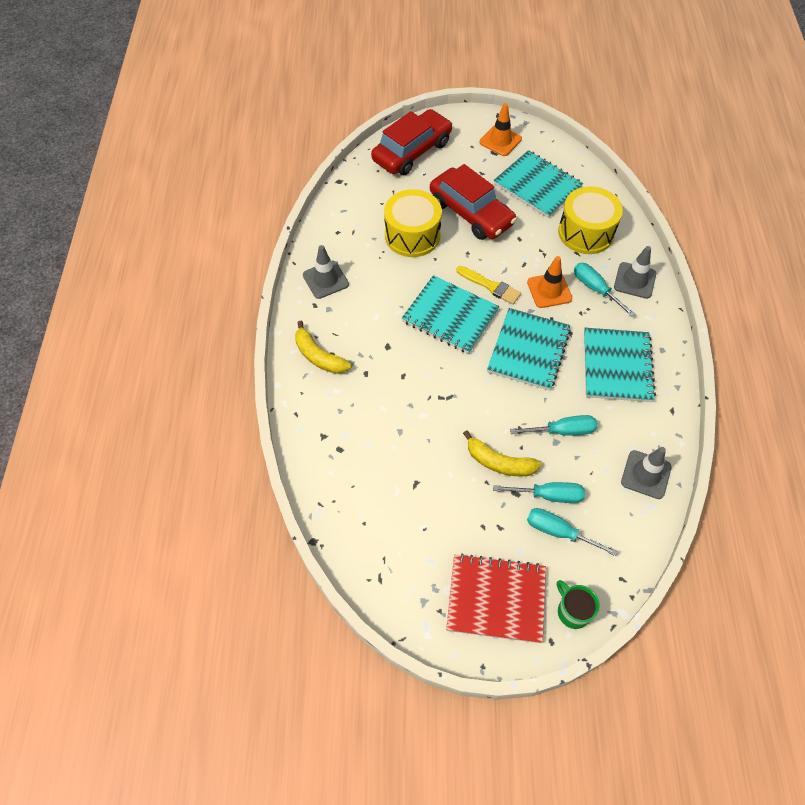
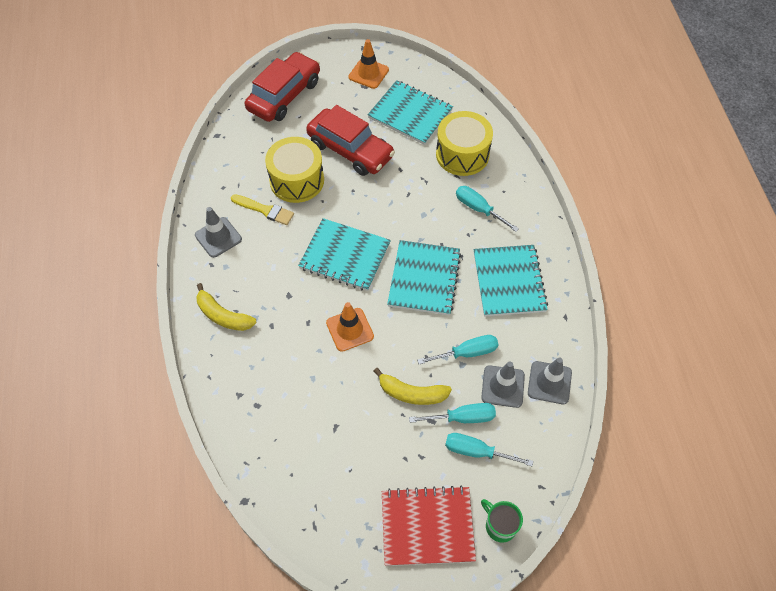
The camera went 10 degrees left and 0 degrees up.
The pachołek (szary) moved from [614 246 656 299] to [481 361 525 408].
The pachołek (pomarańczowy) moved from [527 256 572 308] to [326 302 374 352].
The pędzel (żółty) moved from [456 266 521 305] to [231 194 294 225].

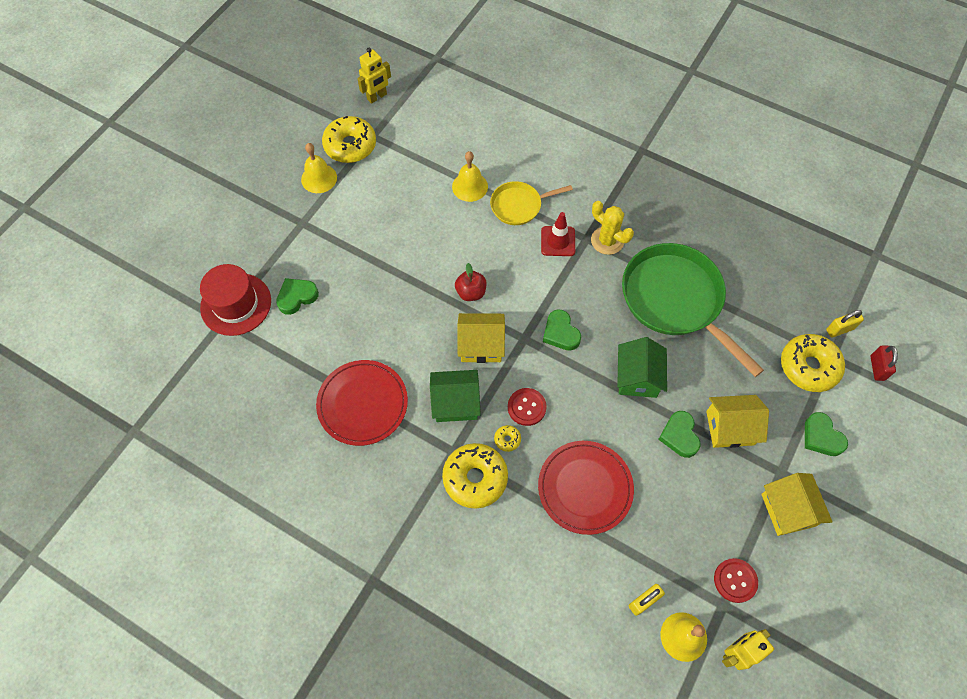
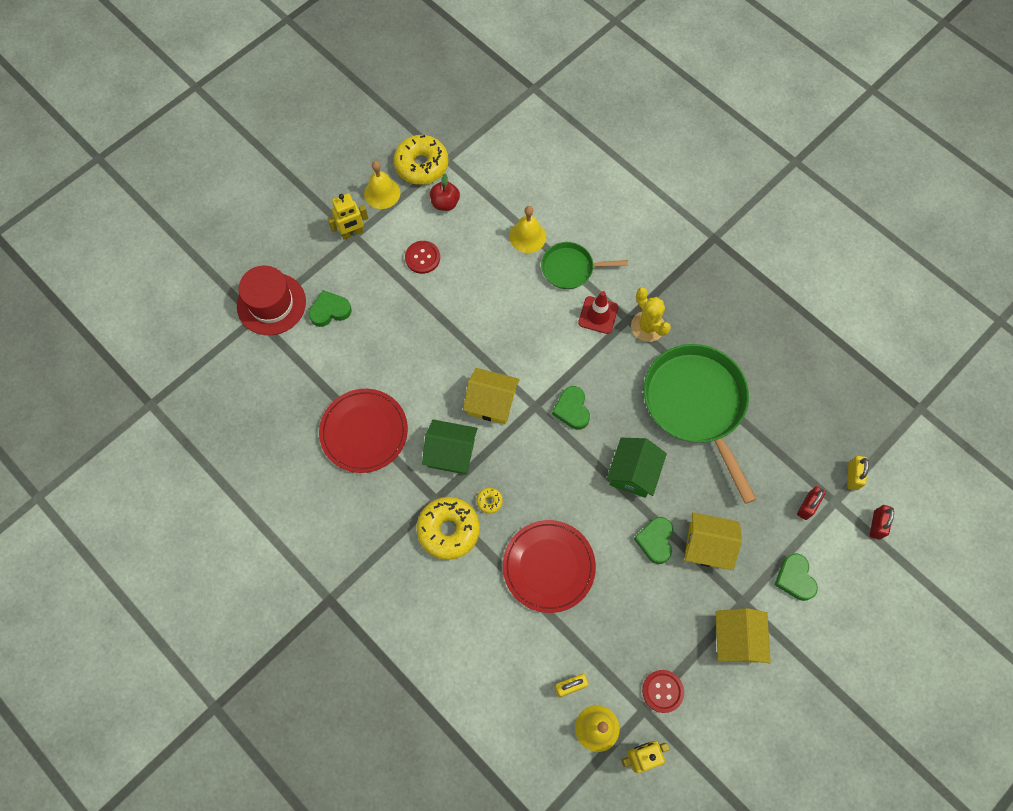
The camera went 15 degrees right and 5 degrees up.
The robot (żółty) moved from [357 48 391 104] to [328 193 368 240].
The patelnia (żółty) at [490 181 573 225] became the patelnia (zielony) at [541 242 628 289].
The jabłko (czerwony) moved from [455 263 487 301] to [430 174 460 211].
The kłódka (żółty) at [826 310 864 338] turned 75 degrees counterclockwise.
The donut (żółty) at [781 334 845 392] was replaced by the kłódka (czerwony) at [797 486 826 520].
The guzik (czerwony) moved from [508 388 547 426] to [405 241 440 274].

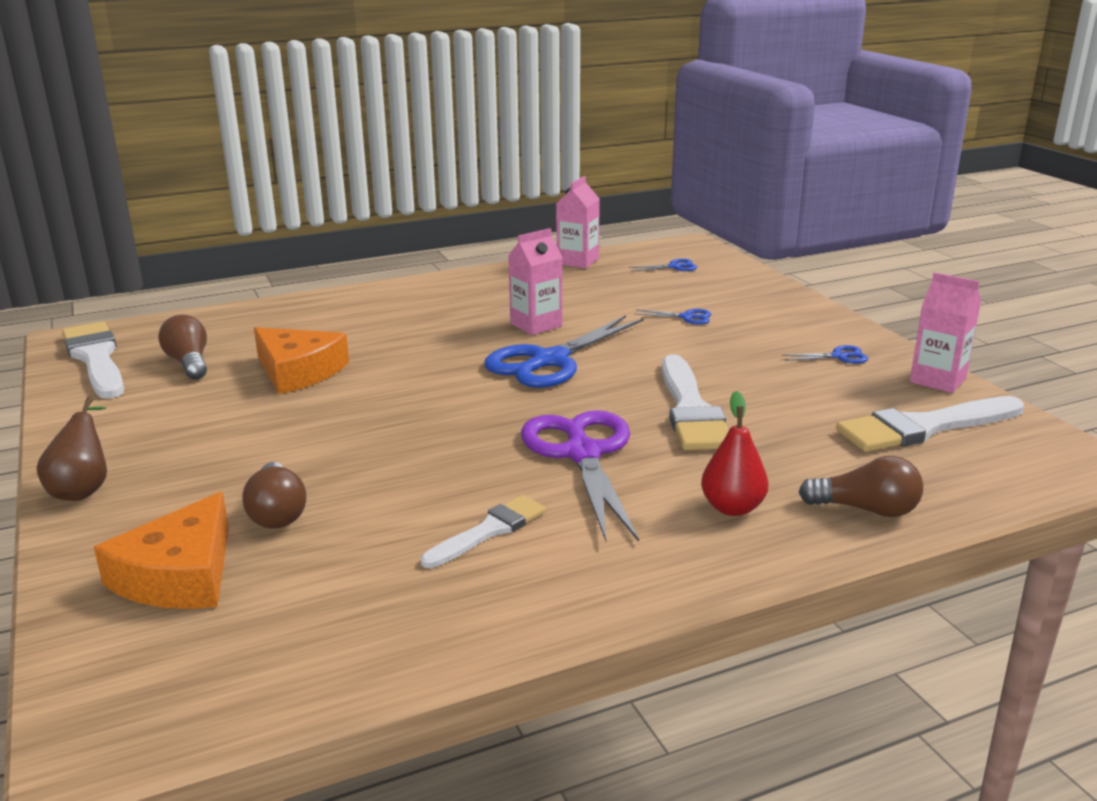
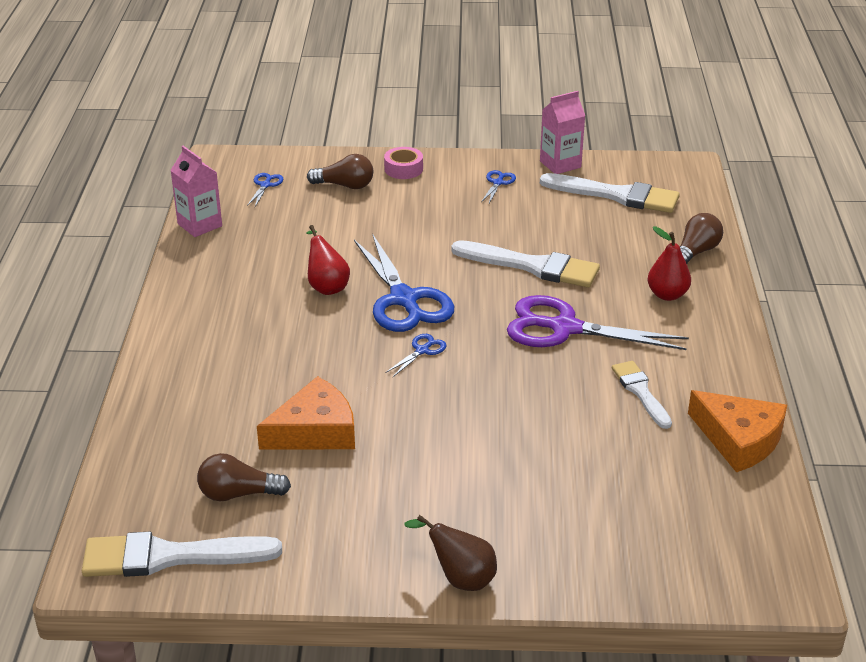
The camera went 65 degrees left and 10 degrees up.
The karton mleka (różowy) at [508 228 563 335] was replaced by the gruszka (czerwony) at [306 225 350 295].
The nożyczki (niebieski) moved from [634 309 711 325] to [385 334 446 377].
The pędzel (biały) at [836 396 1024 452] turned 75 degrees counterclockwise.
The żarówka (brązowy) moved from [242 462 306 529] to [307 154 373 189].
The ser (pomarańczowy) moved from [94 492 229 609] to [688 390 787 473].
The taśma klejąca (różowy) at [384 147 423 179] appeared.

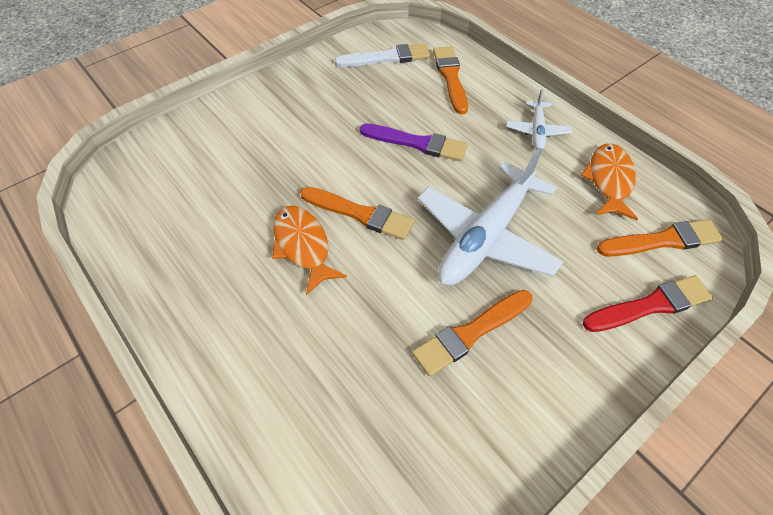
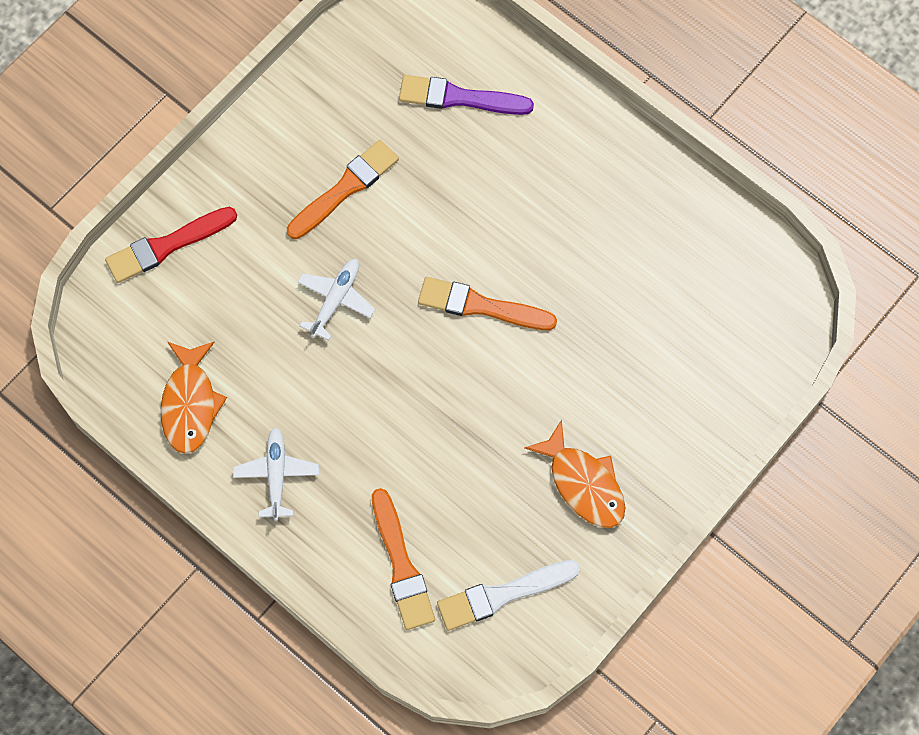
The camera went 170 degrees right and 15 degrees up.
The pędzel (fioletowy) moved from [360 123 467 161] to [399 75 534 115].
The samolot (biały) at [418 148 564 285] changed to 0.49 times the size.
The ryba (pomarańczowy) moved from [272 206 347 295] to [524 420 625 528].
The pędzel (pomarańczowy) at [597 219 723 257] disappeared.

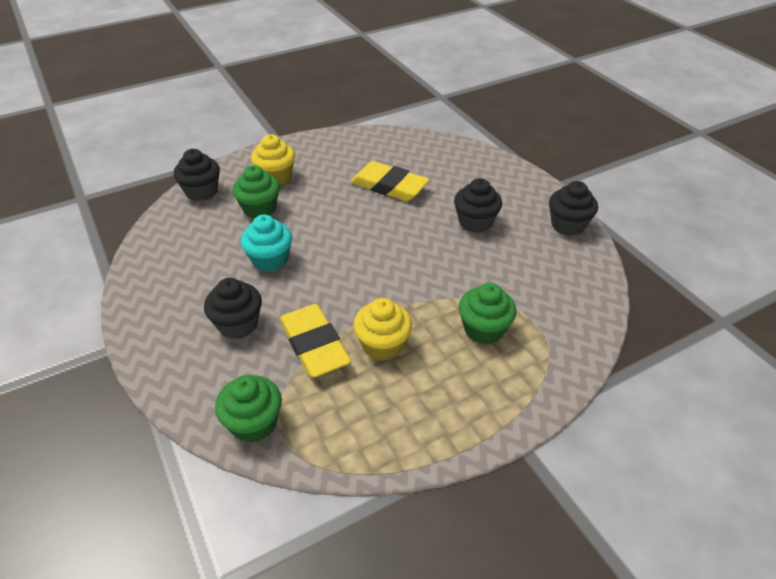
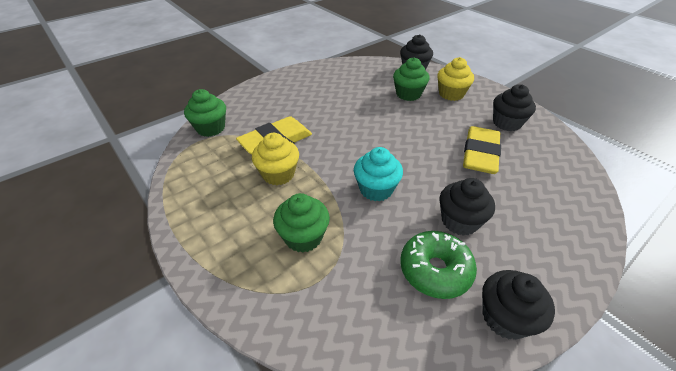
The camera went 80 degrees right and 0 degrees up.
The muffinka (turkusowy) moved from [241 215 292 272] to [354 147 403 201].
The muffinka (czarny) moved from [204 278 262 339] to [493 84 536 131].
The donut (zielony) at [400 231 477 299] appeared.

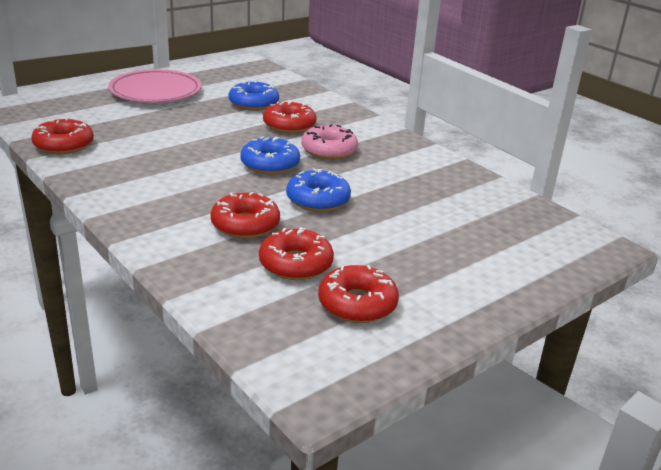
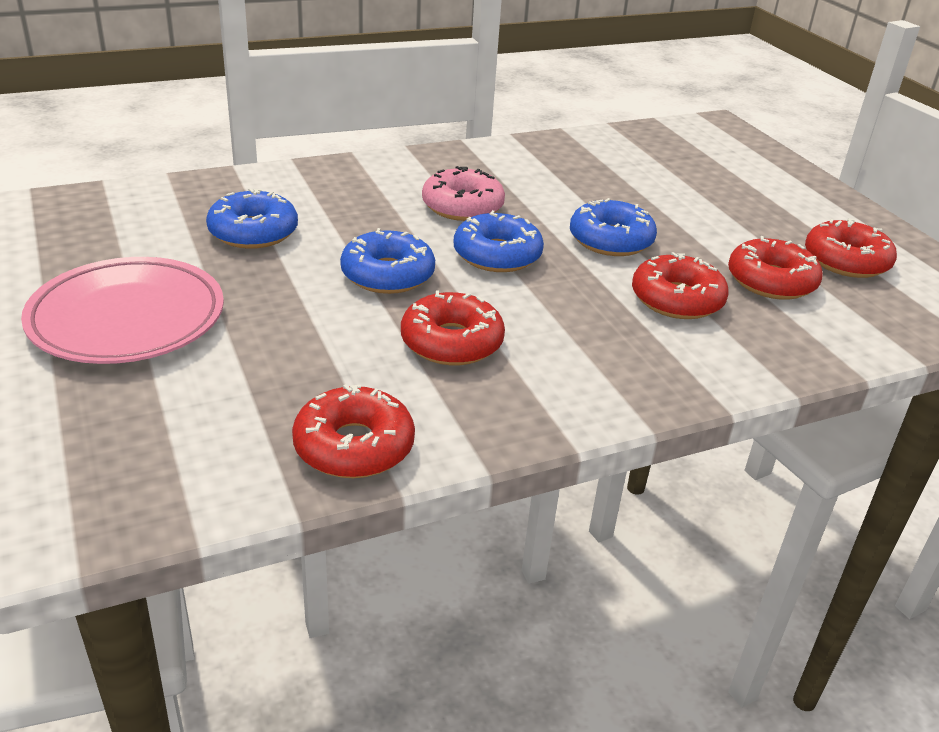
The camera went 75 degrees left and 5 degrees up.
The donut (czerwony) moved from [263 100 317 133] to [401 291 505 365].
The donut (niebieski) at [340 228 435 294] appeared.

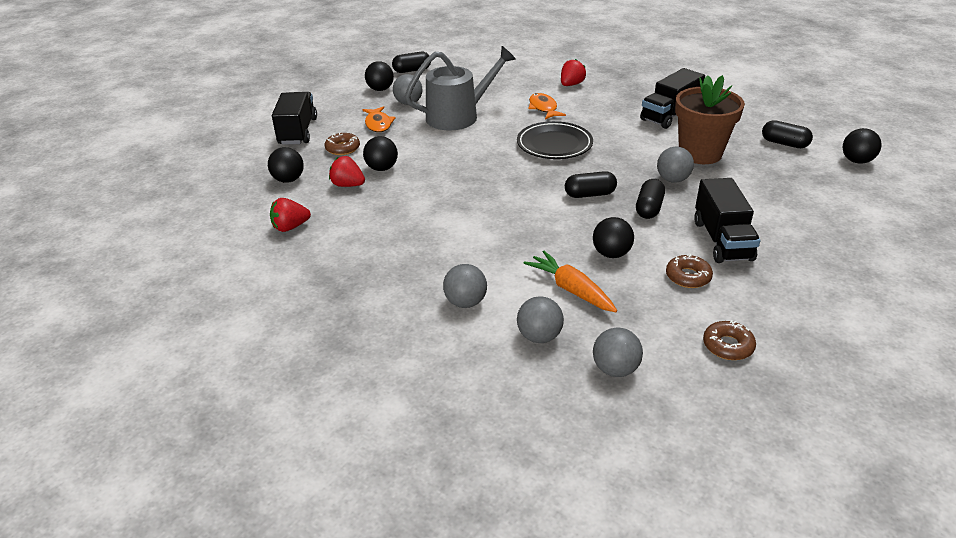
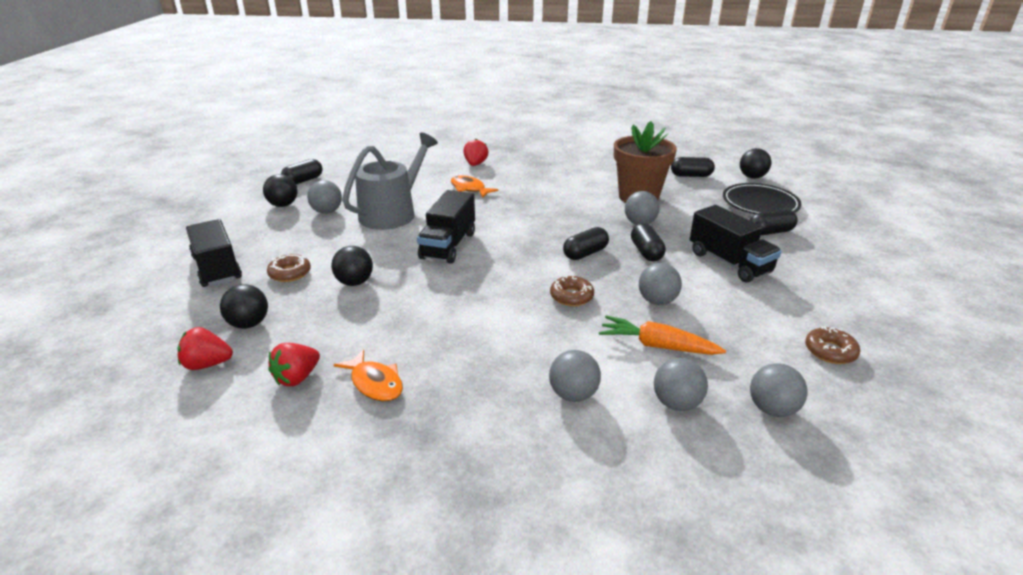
The camera went 30 degrees left and 5 degrees down.
The ciężarówka (czarny) moved from [640 68 705 129] to [417 190 475 264].
The ryba (pomarańczowy) moved from [362 106 396 132] to [334 349 403 401].
The talerz (czarny) moved from [517 121 593 159] to [723 183 801 214].
The truskawka (czerwony) moved from [329 156 365 187] to [178 327 233 370].
The piłka (czarny) at [593 217 634 258] became the piłka (szary) at [639 263 682 305].
The donut (brązowy) moved from [666 254 713 288] to [550 275 594 306].
The kapsułka (czarny) at [749 209 798 235] appeared.

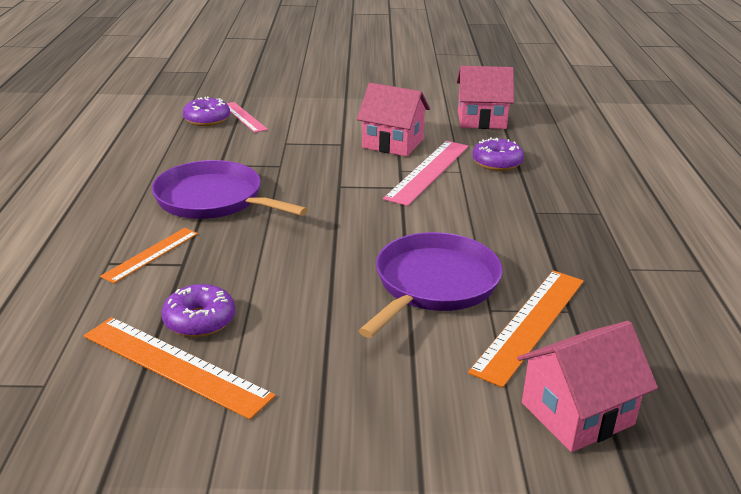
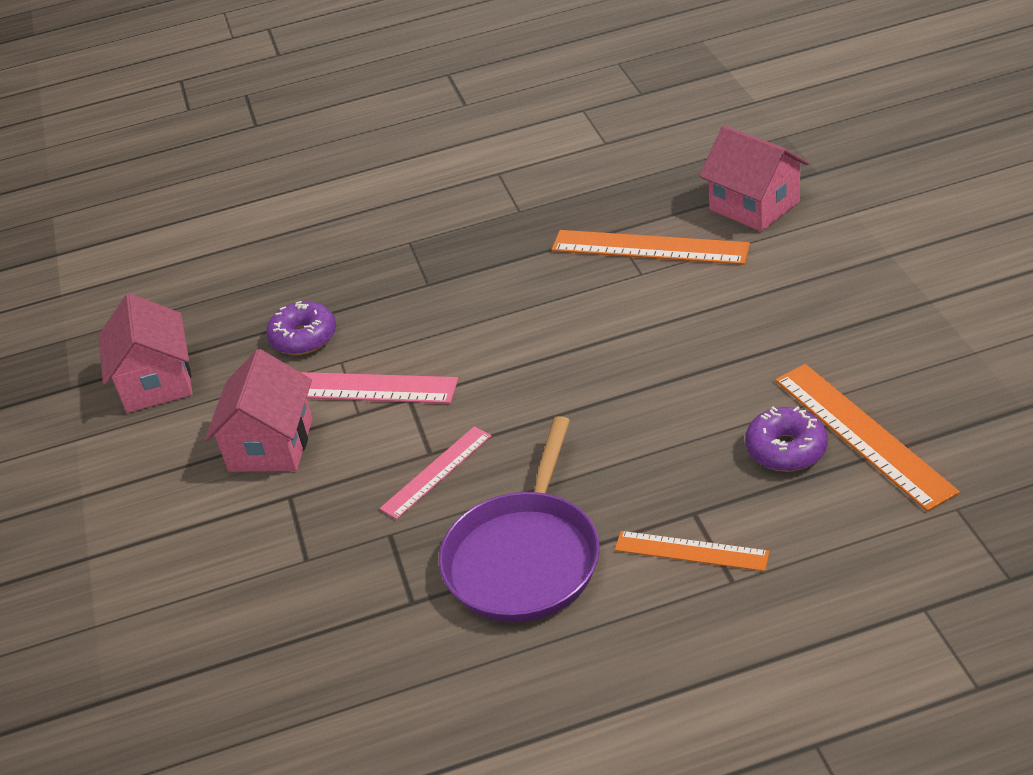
The camera went 100 degrees left and 10 degrees up.
The donut (fioletowy) at [183 96 230 126] disappeared.
The linijka (różowy) moved from [226 102 268 133] to [380 426 491 519].
The patelnia (fioletowy) at [358 232 503 338] disappeared.
The linijka (pomarańczowy) at [84 317 276 420] turned 45 degrees counterclockwise.

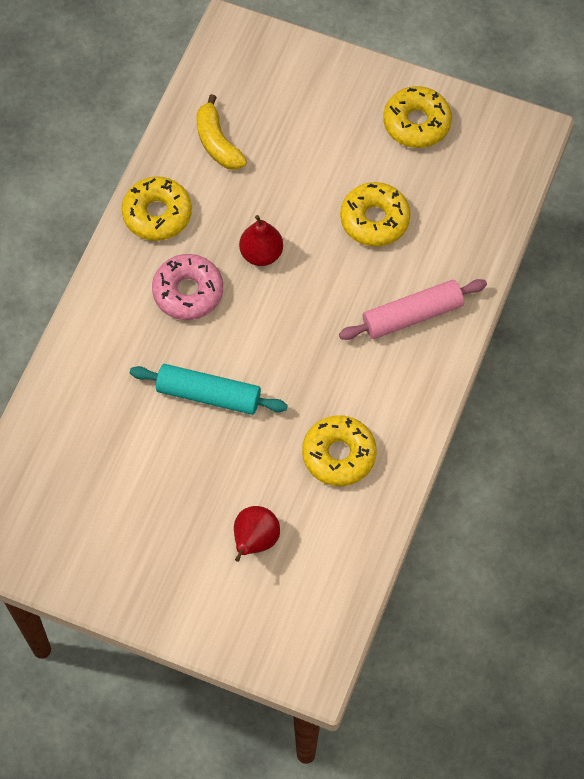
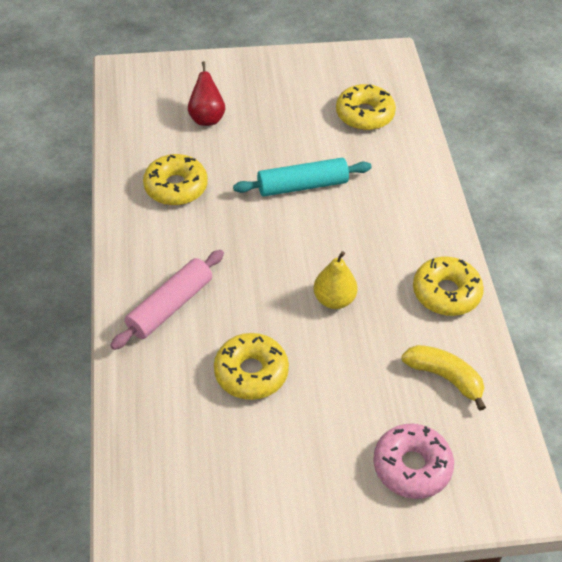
The camera went 150 degrees right and 15 degrees down.
The donut (żółty) moved from [383 86 452 148] to [336 84 396 130].
The gruszka (czerwony) at [239 215 283 266] became the gruszka (żółty) at [313 251 357 309].
The donut (różowy) moved from [152 254 223 320] to [373 423 454 499].

